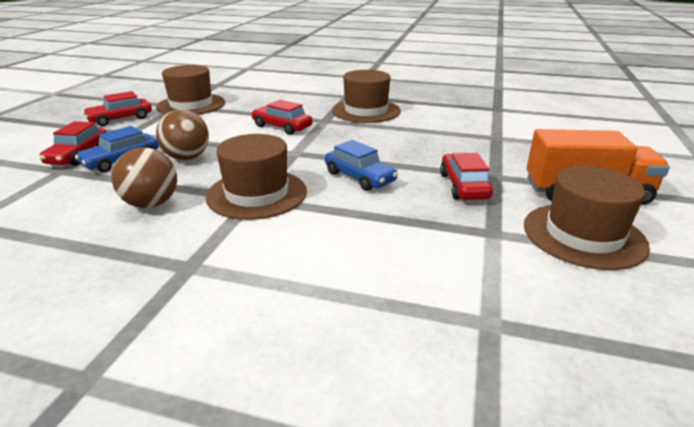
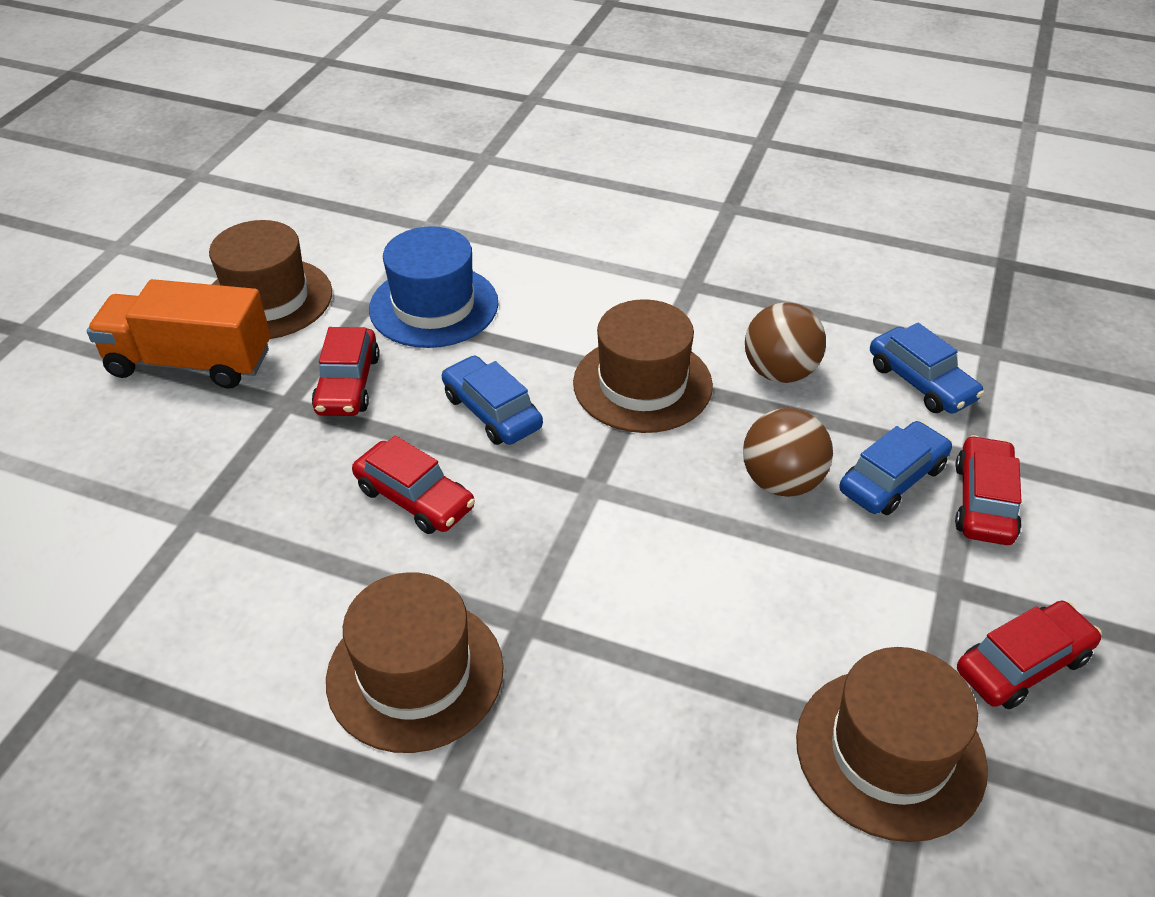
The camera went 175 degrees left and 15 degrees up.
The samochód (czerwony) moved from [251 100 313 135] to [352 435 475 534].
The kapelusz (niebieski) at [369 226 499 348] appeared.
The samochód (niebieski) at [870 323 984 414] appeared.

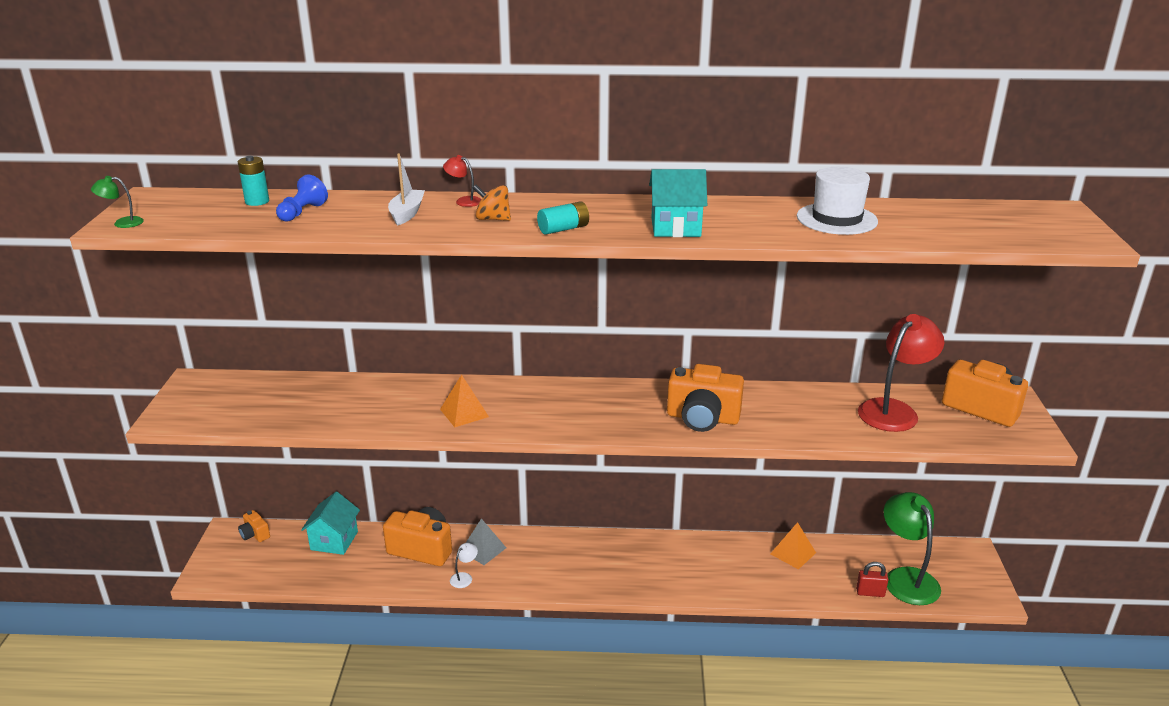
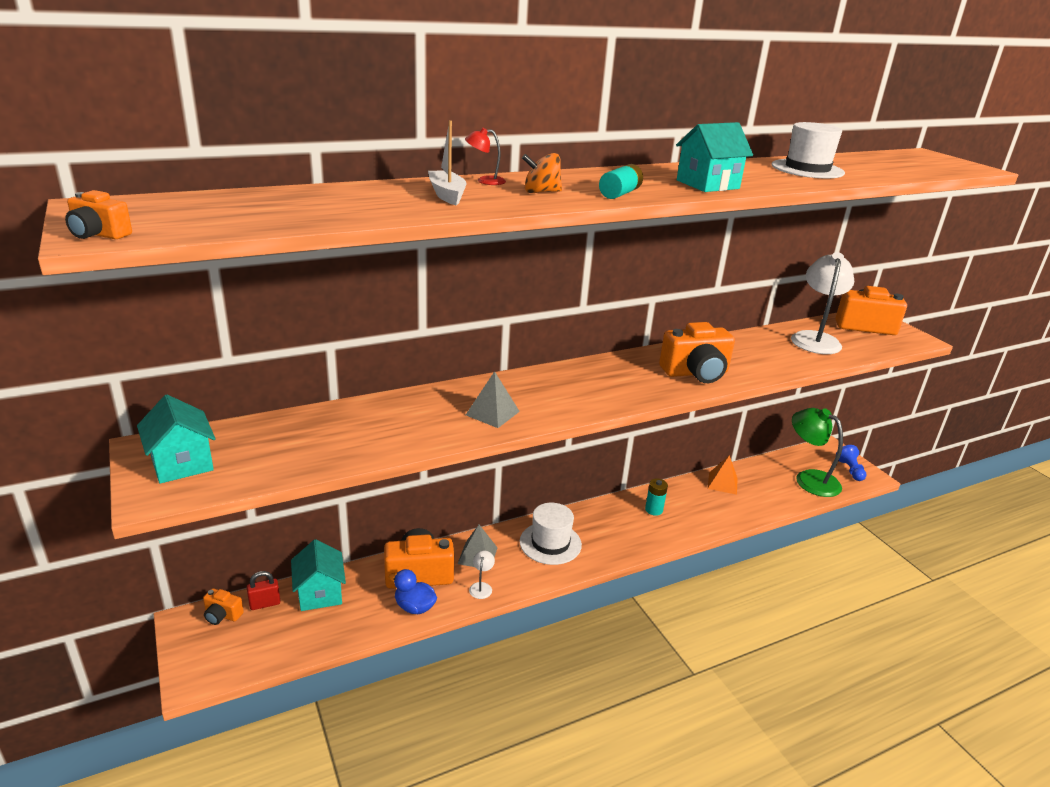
The camera went 30 degrees left and 0 degrees up.
The bateria (turkusowy) moved from [238 156 269 206] to [645 479 668 516].
The pionek (niebieski) moved from [276 174 328 222] to [836 445 866 481].
The lampka (zielony) at [91 176 144 228] was replaced by the aparat fotograficzny (pomarańczowy) at [65 190 132 239].
The lampka (czerwony) at [858 314 944 432] became the lampka (biały) at [791 252 854 354].
The piramida (pomarańczowy) at [440 375 489 427] became the piramida (szary) at [466 371 520 428].
The kłódka (czerwony) moved from [856 562 888 597] to [247 571 281 610].
The domek (turkusowy) at [137 395 216 484] appeared.
The kapelusz (biały) at [520 503 582 565] appeared.
The kaczka (niebieski) at [389 569 437 614] appeared.

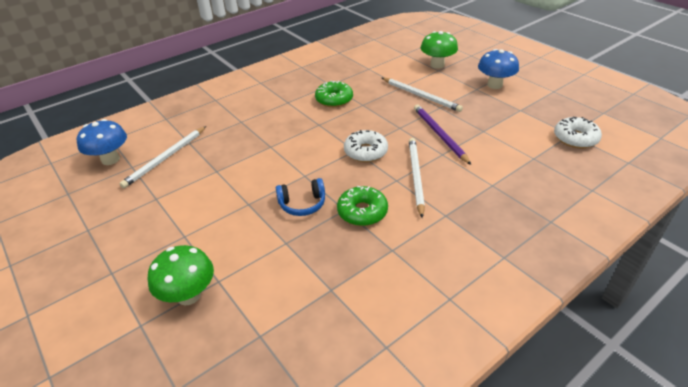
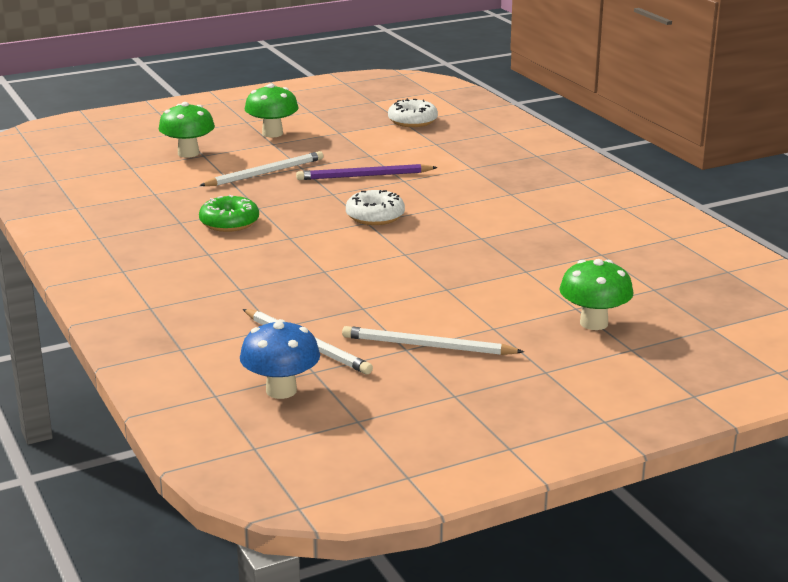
The camera went 80 degrees left and 15 degrees down.
The grzyb (niebieski) at [478 49 519 89] became the grzyb (zielony) at [245 84 298 137].
The ołówek (biały) moved from [409 138 425 218] to [342 326 524 355].
The słuchawki (niebieski) at [276 178 325 216] disappeared.
The donut (zielony) at [337 186 388 226] disappeared.

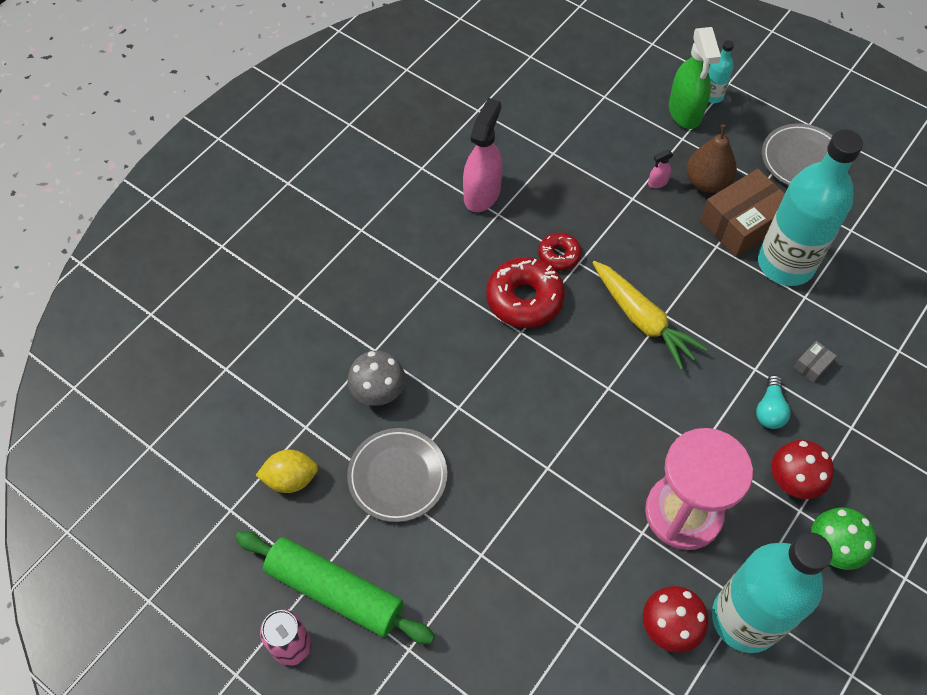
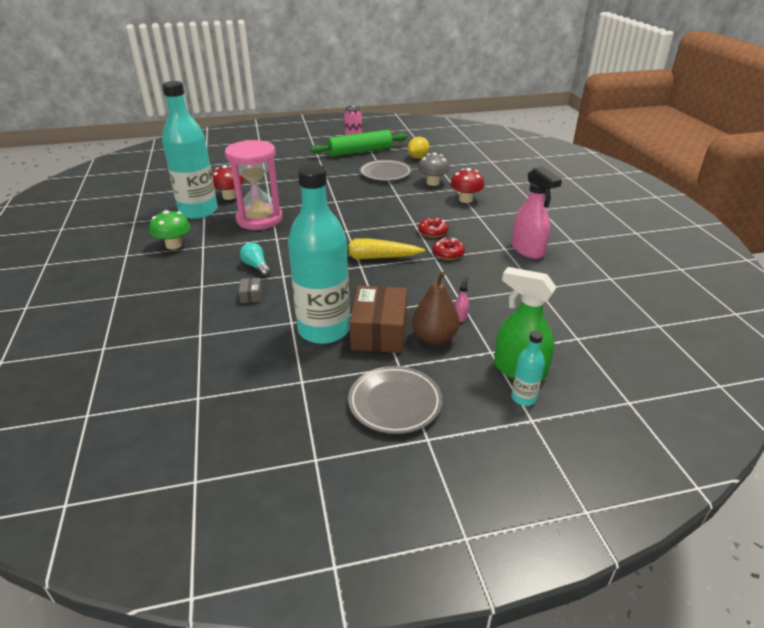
The camera went 130 degrees right and 25 degrees down.
The donut (czerwony) at [486 257 565 328] changed to 0.56 times the size.
The grzyb (czerwony) moved from [771 440 834 499] to [450 168 484 203].

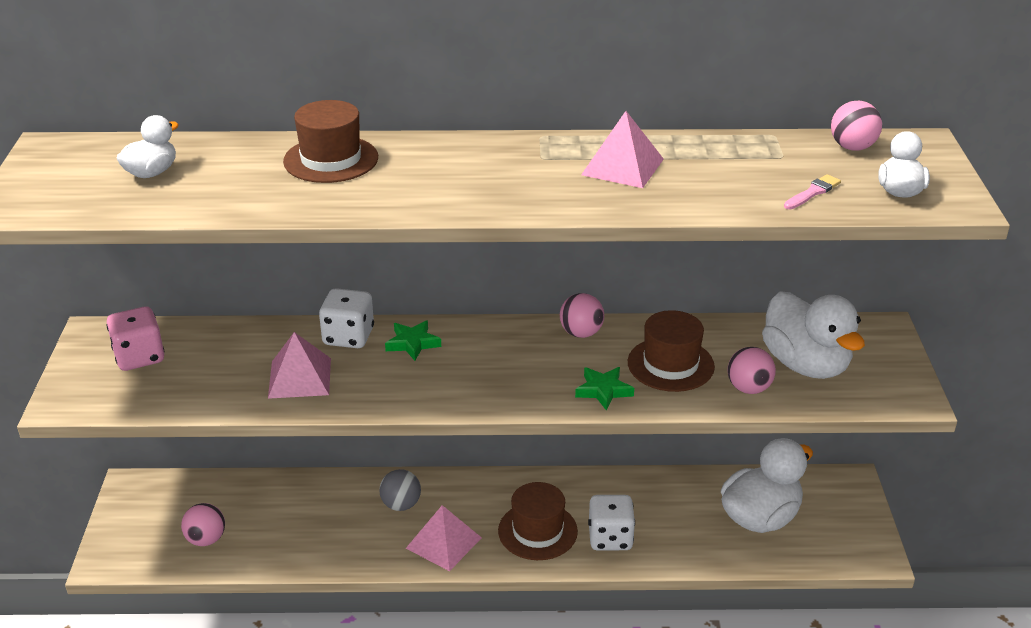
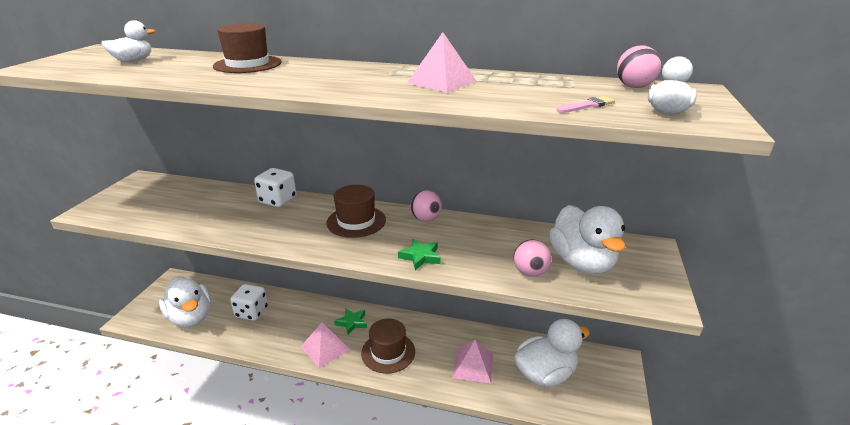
The camera went 15 degrees right and 5 degrees down.
The kostka do gry (różowy) at [106 306 165 371] disappeared.
The kapelusz (brązowy) moved from [628 310 715 392] to [326 185 386 238].
The gwiazda (zielony) moved from [385 320 441 361] to [334 308 367 335].
The piramida (różowy) moved from [268 332 331 399] to [452 340 493 384].
The piłka (szary) at [379 469 421 511] disappeared.
The kostka do gry (biały) moved from [588 495 635 550] to [230 284 268 321].
The piłka (różowy) at [181 503 225 546] was replaced by the kaczka (biały) at [159 277 211 327].

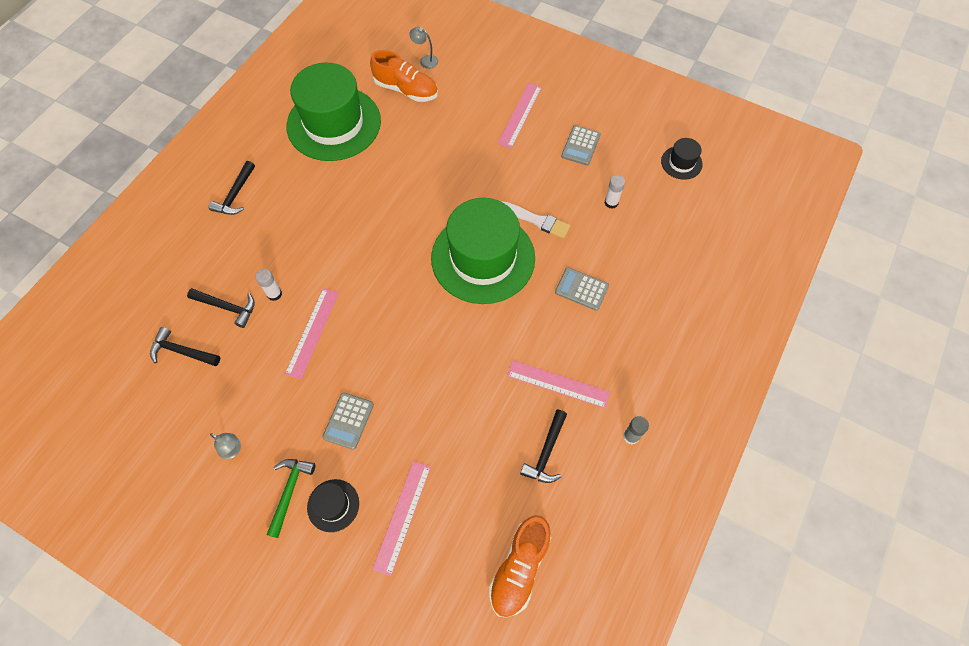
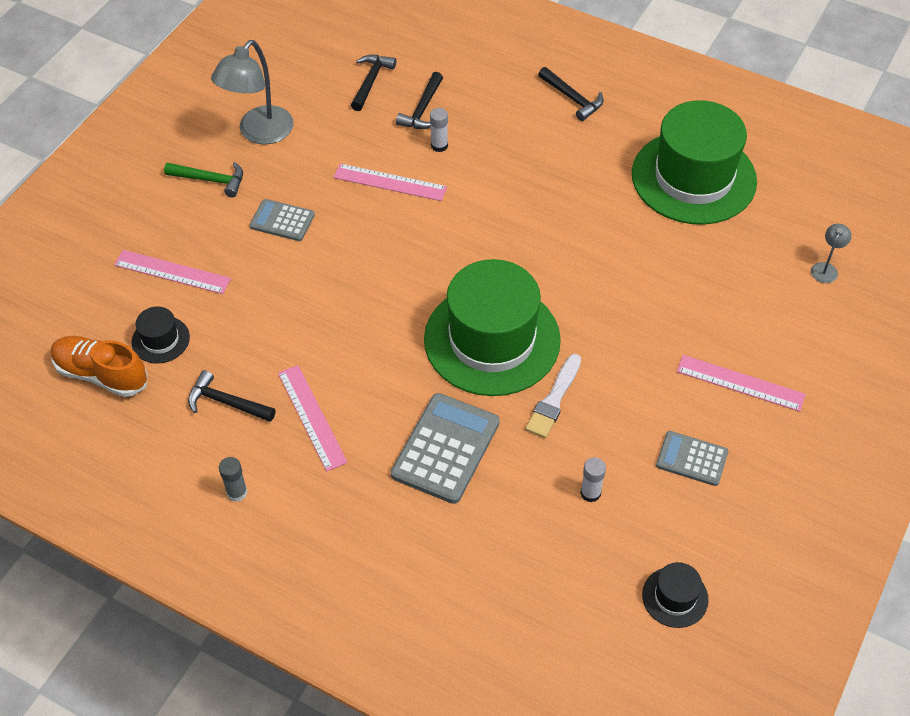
The camera went 90 degrees right and 10 degrees down.
The but (pomarańczowy) at [370 50 438 102] disappeared.
The młotek (czarny) at [209 161 255 215] turned 150 degrees counterclockwise.
The kalkulator (szary) at [555 267 609 311] changed to 1.69 times the size.
The linijka (różowy) at [507 360 610 408] turned 45 degrees counterclockwise.
The lampka (szary) at [210 433 241 459] changed to 2.19 times the size.
The kapelusz (czarny) moved from [307 479 359 532] to [131 306 190 364].

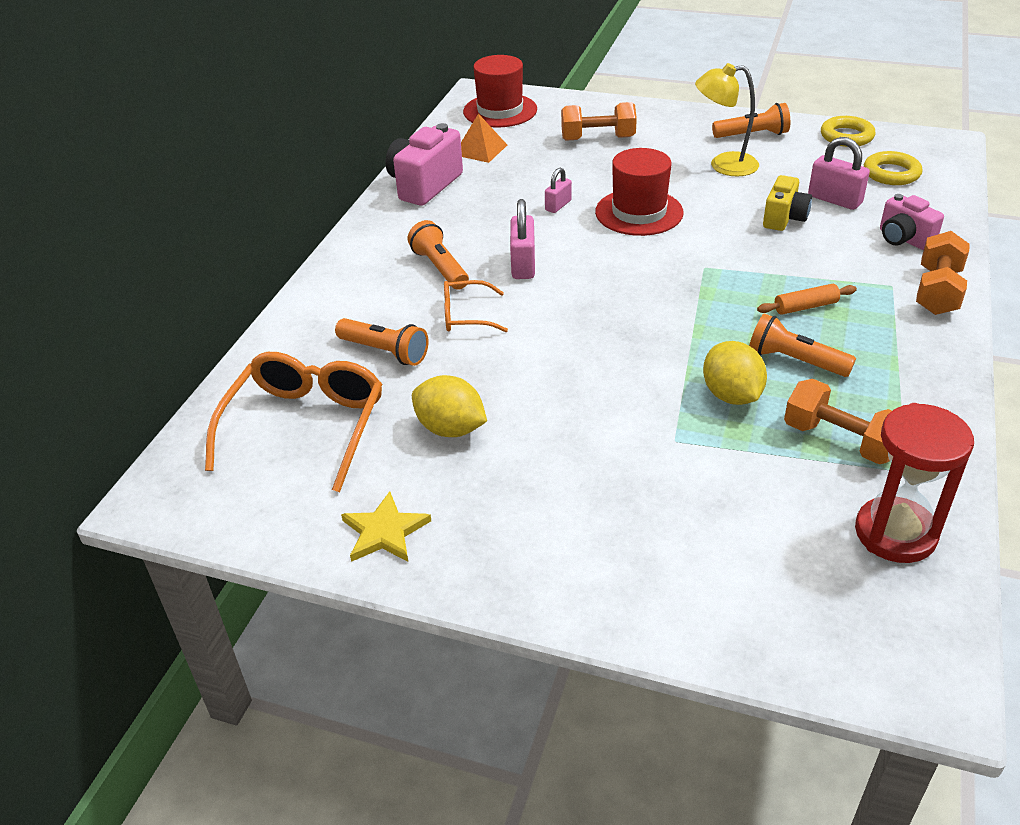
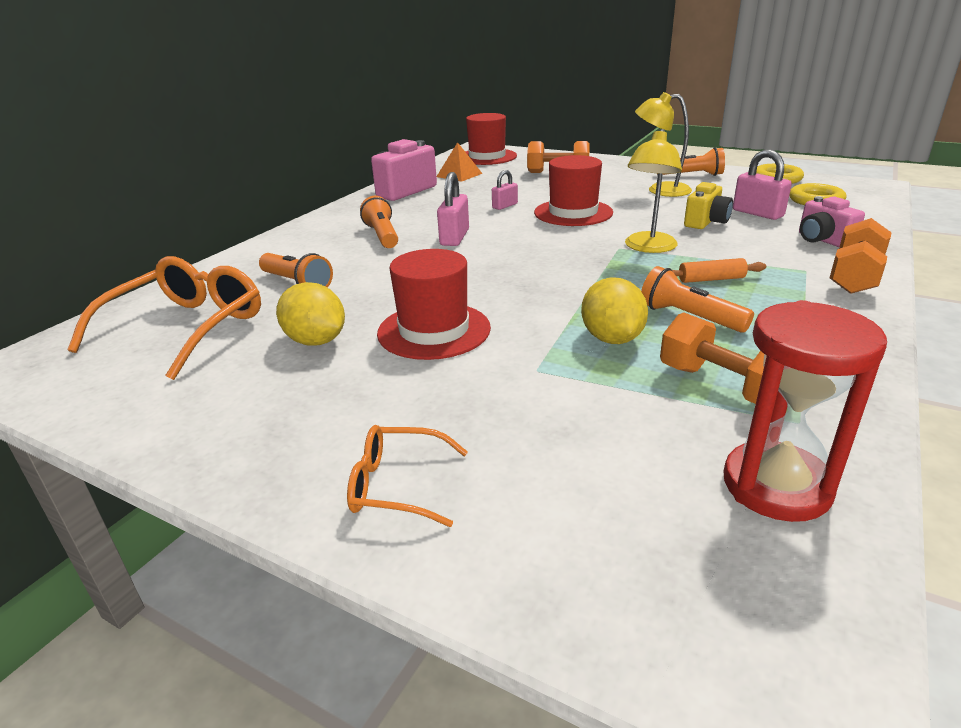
The camera went 10 degrees right and 10 degrees down.
The okulary (pomarańczowy) moved from [444 280 508 332] to [347 425 468 527].
The gwiazda (żółty) at [341 491 431 562] disappeared.
The lampka (żółty) at [625 129 682 253] appeared.
The kapelusz (czerwony) at [377 249 491 360] appeared.

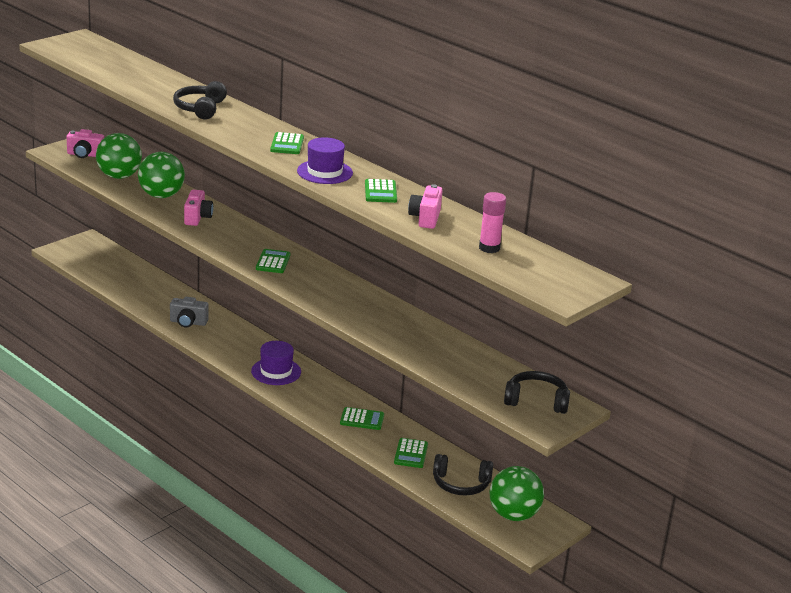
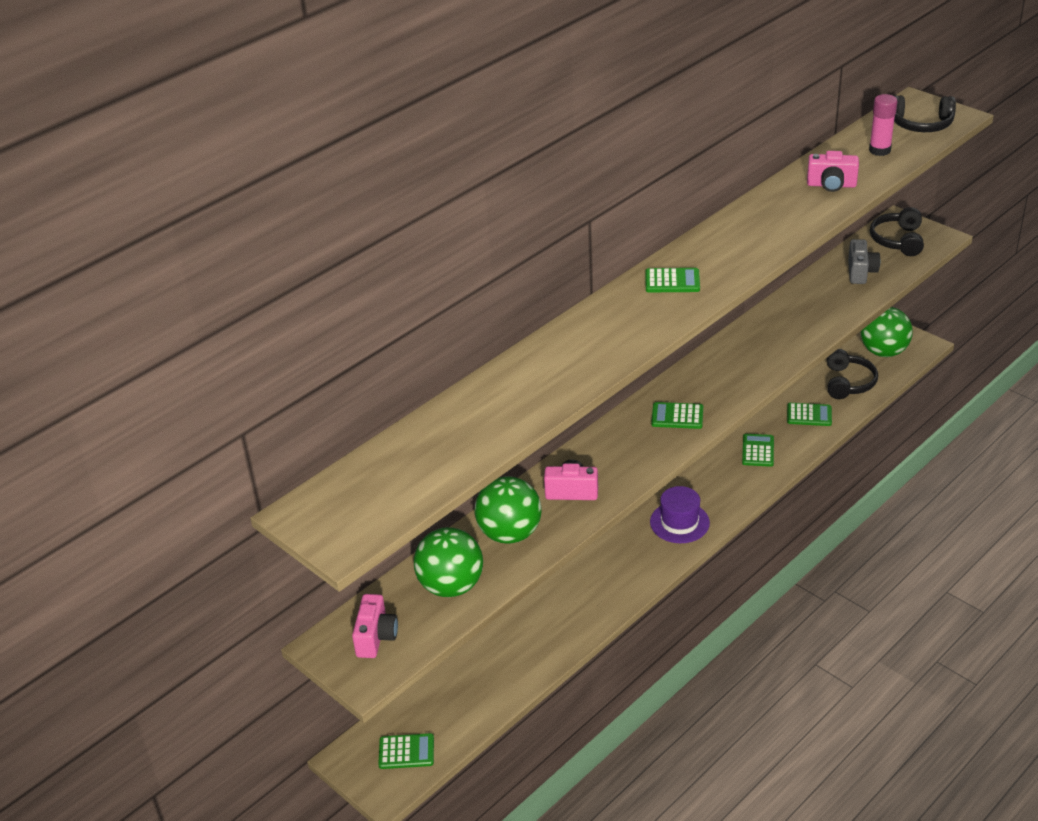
The camera went 85 degrees left and 10 degrees up.
The słuchawki (czarny) moved from [173 81 227 119] to [893 95 956 132].
The kapelusz (fioletowy) at [297 137 353 184] disappeared.
The kalkulator (zielony) moved from [365 179 397 203] to [378 733 434 769].
The aparat fotograficzny (szary) moved from [170 297 209 327] to [848 239 880 284].

